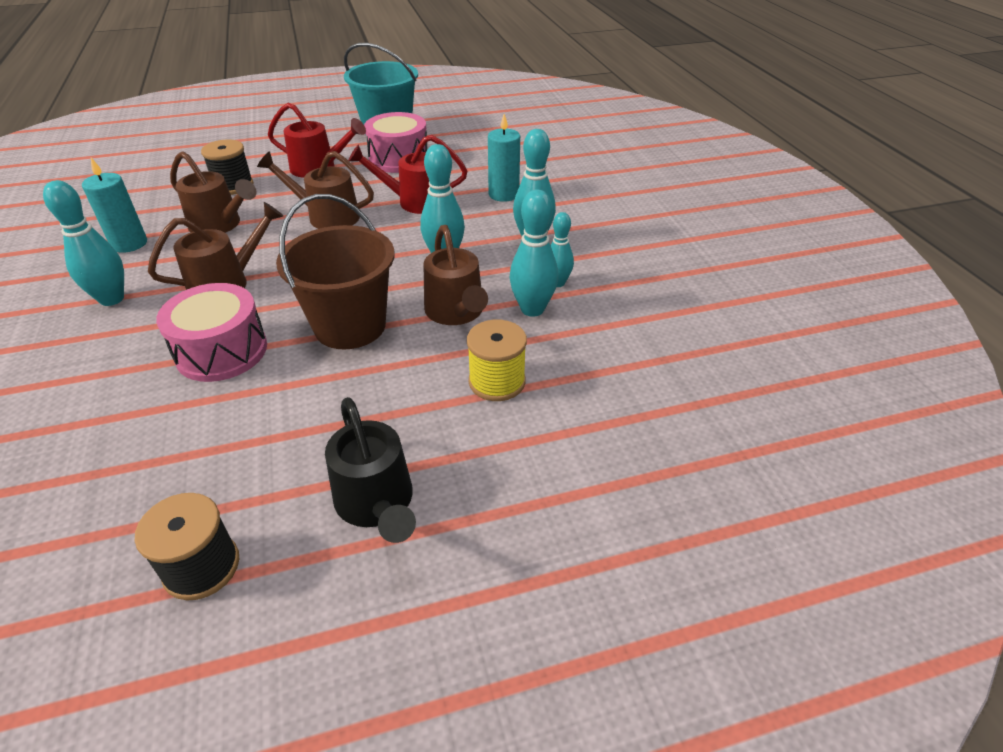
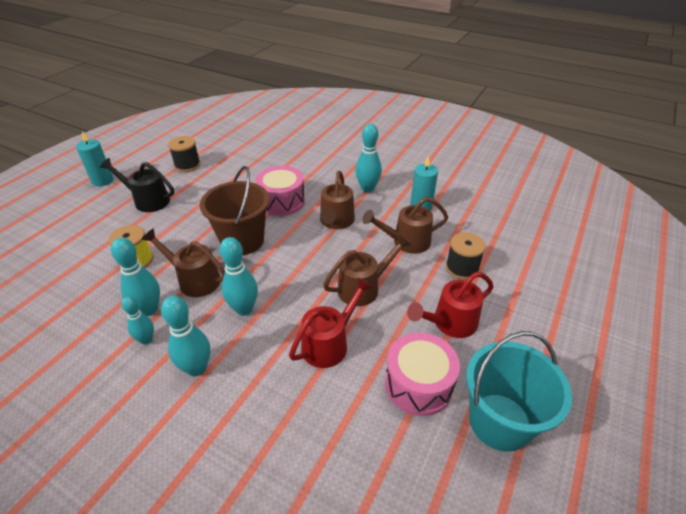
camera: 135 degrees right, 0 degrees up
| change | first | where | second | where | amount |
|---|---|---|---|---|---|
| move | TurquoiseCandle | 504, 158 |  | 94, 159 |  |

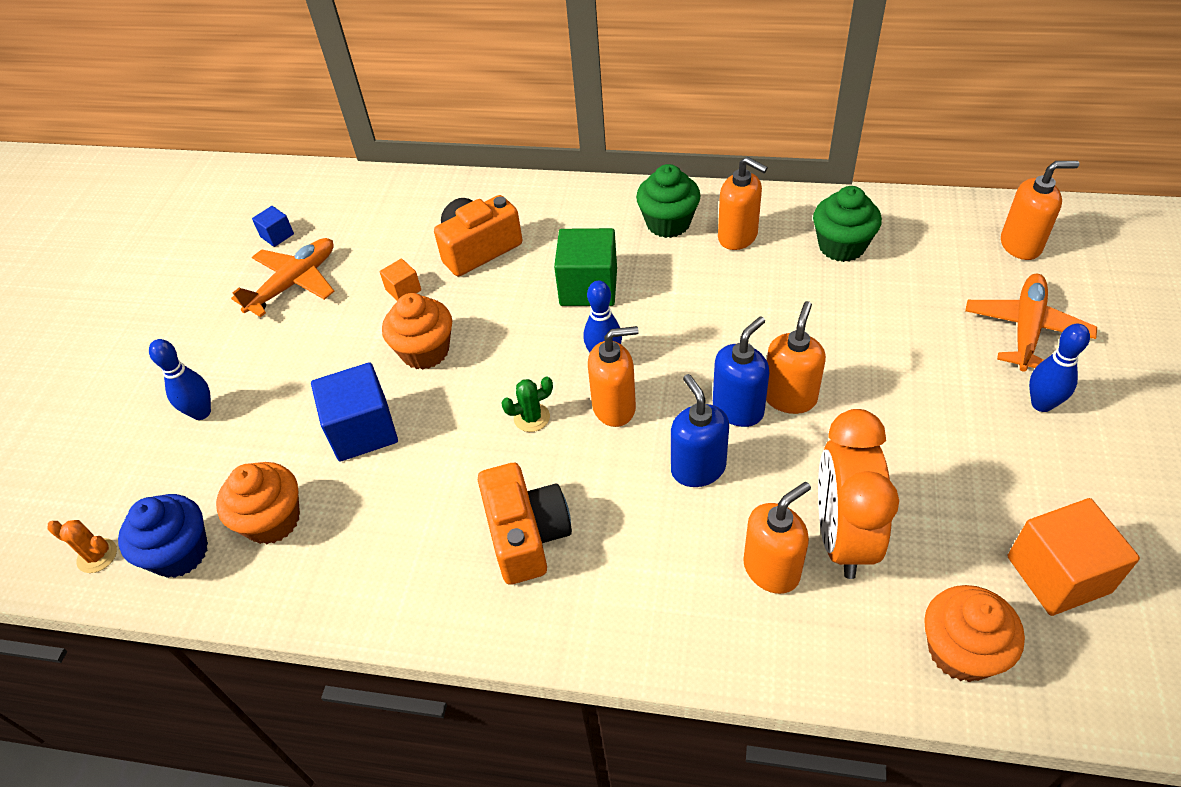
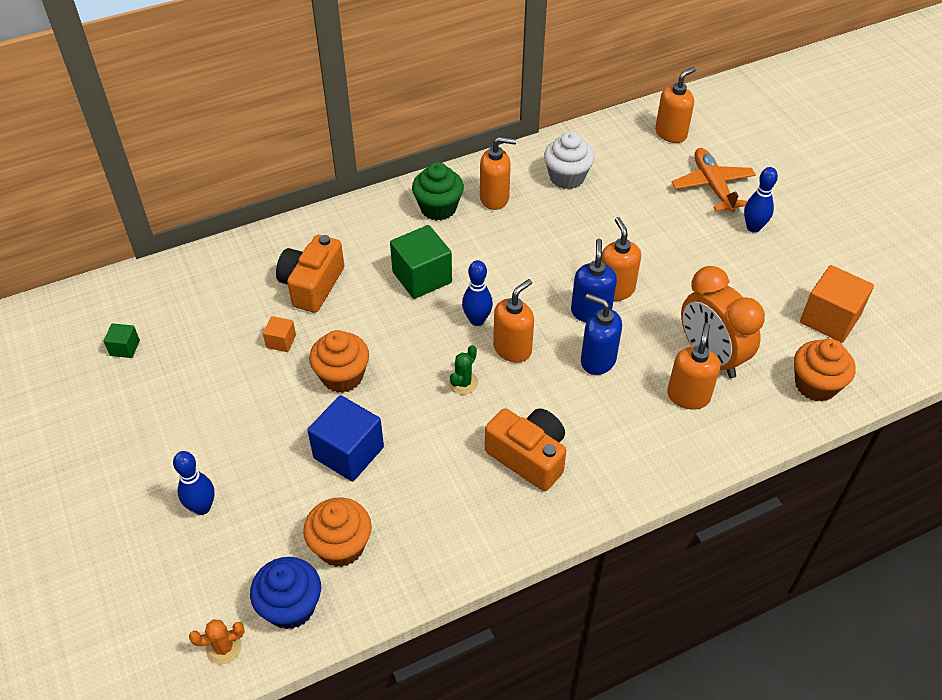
camera: 40 degrees left, 0 degrees up
| change | first | where | second | where | amount |
|---|---|---|---|---|---|
| recolor | BlueCube | 273, 226 | GreenCube | 122, 340 |  |
| recolor | GreenCupcake | 847, 224 | WhiteCupcake | 569, 160 |  |
| delete | OrangePlane | 282, 277 |  |  |  |

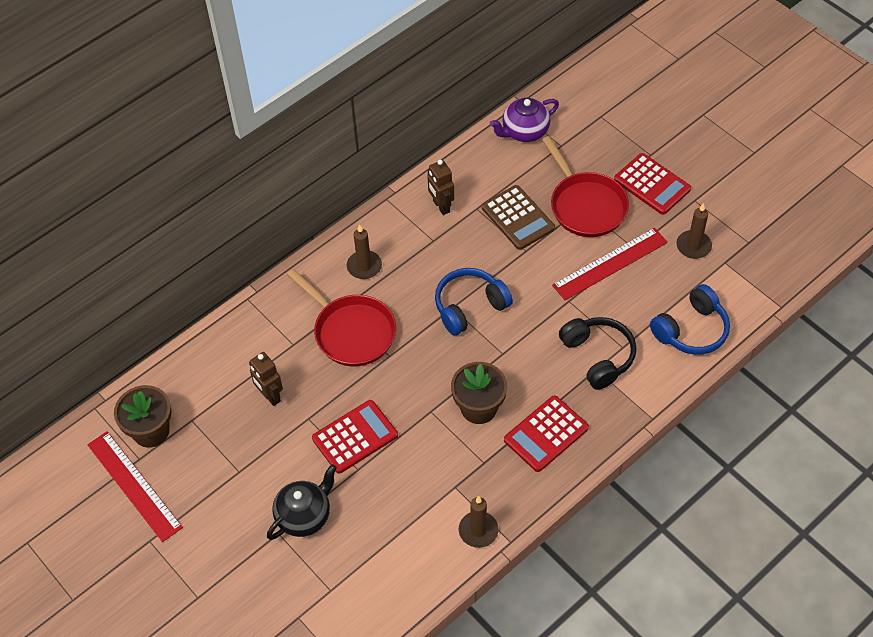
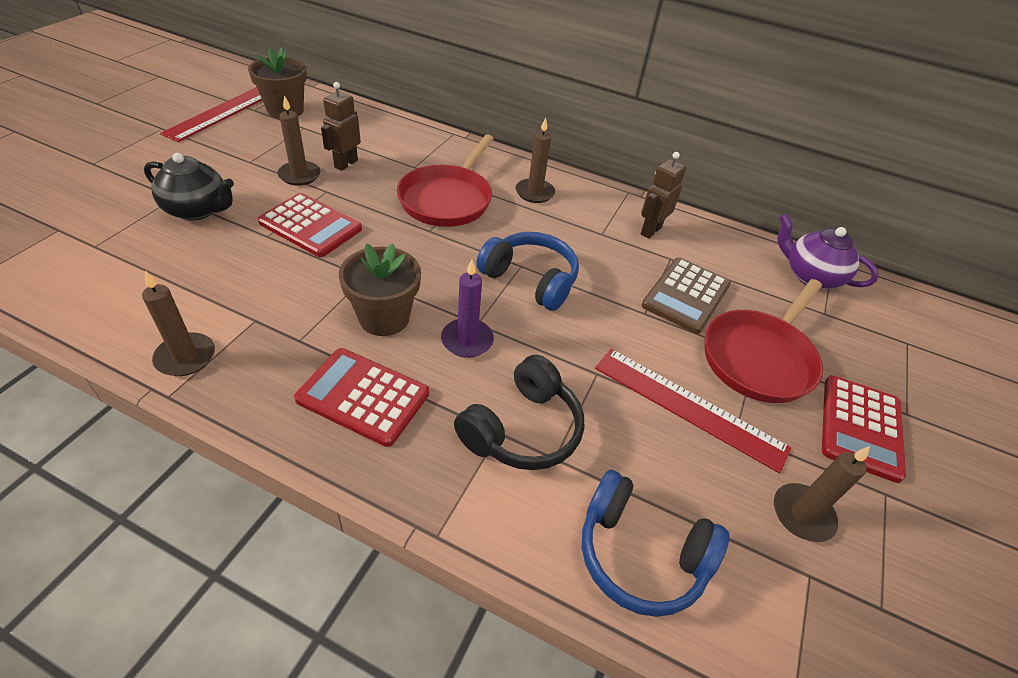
camera: 60 degrees right, 10 degrees down
| change | first | where | second | where | amount |
|---|---|---|---|---|---|
| insert |  |  | BrownCandle | 299, 140 |  |
| insert |  |  | PurpleCandle | 467, 309 |  |

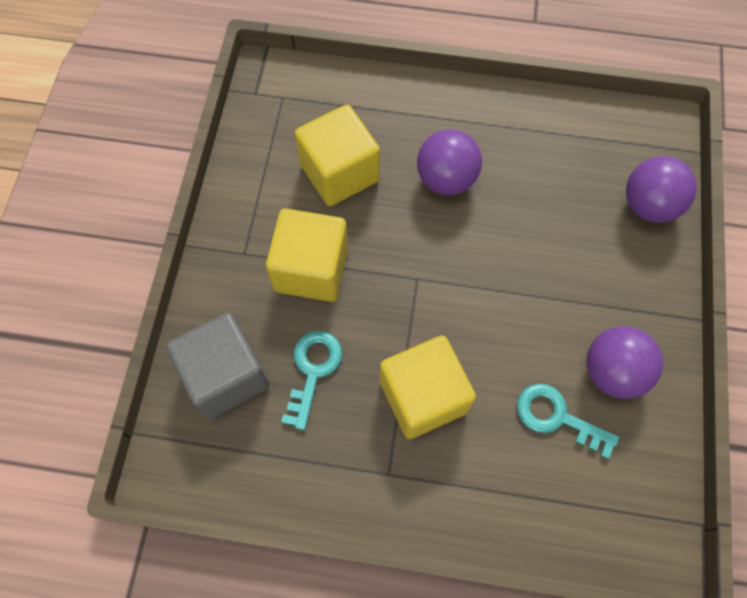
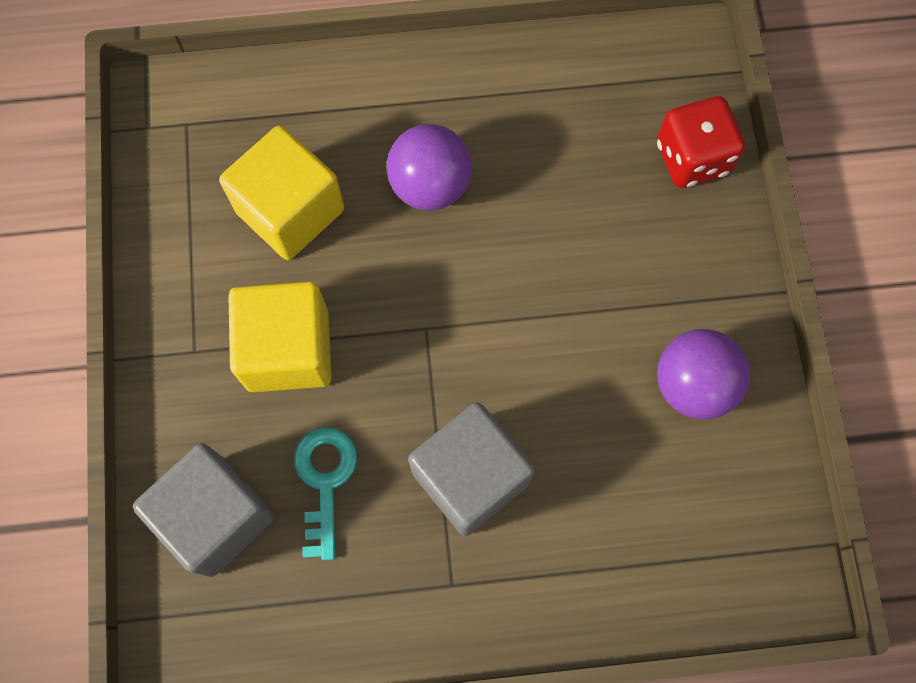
camera: 15 degrees left, 5 degrees up
| change | first | where | second | where | amount |
|---|---|---|---|---|---|
| recolor | YellowCube | 428, 387 | GreyCube | 471, 469 |  |
| replace | PurpleBall | 661, 189 | RedDice | 701, 142 |  |
| delete | TurquoiseKey | 568, 421 |  |  |  |

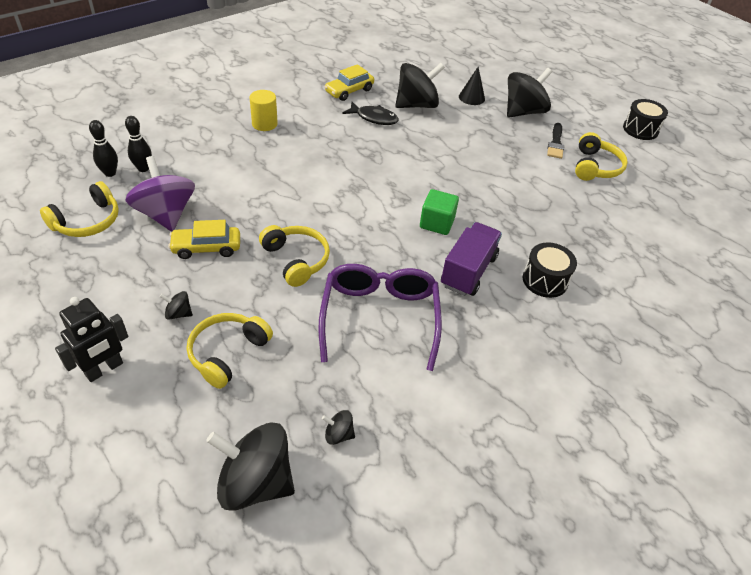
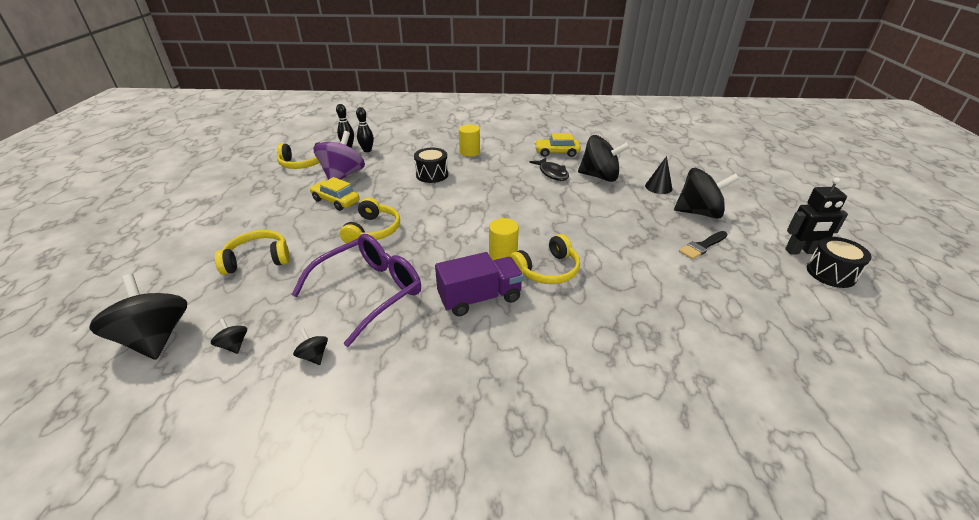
camera: 45 degrees right, 10 degrees down
| change | first | where | second | where | amount |
|---|---|---|---|---|---|
| move | BlackSpinningTop | 176, 305 |  | 310, 347 |  |
| move | BlackDrum | 550, 270 |  | 431, 165 |  |
| replace | GreenCube | 439, 212 | YellowCylinder | 504, 239 |  |
| move | YellowHeadphones | 601, 156 |  | 544, 259 |  |
| move | BlackRobot | 91, 339 |  | 816, 216 |  |

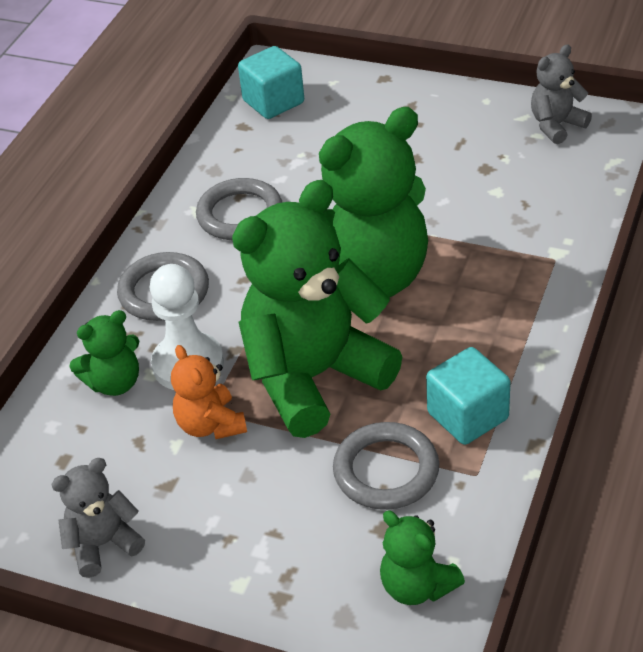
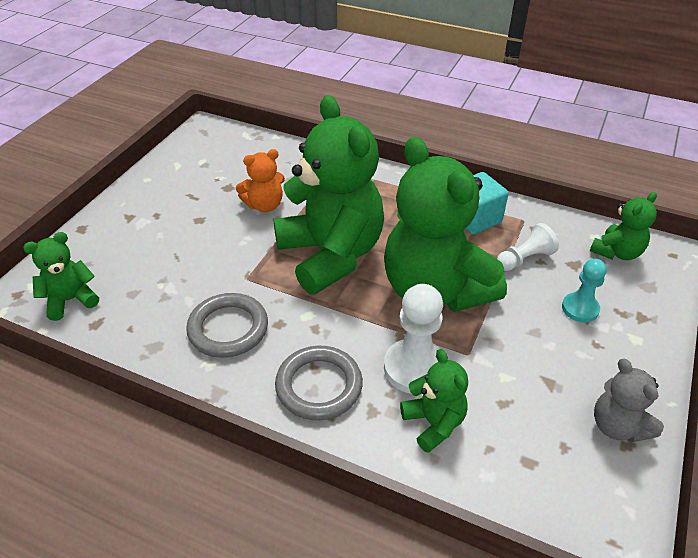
camera: 90 degrees left, 0 degrees up
| change | first | where | second | where | amount |
|---|---|---|---|---|---|
| replace | TurquoiseCube | 271, 82 | GreenTeddyBear | 61, 276 |  |
| move | OrangeTeddyBear | 209, 392 |  | 260, 180 |  |
| replace | GreyRing | 386, 466 | WhitePawn | 528, 247 |  |
| insert |  |  | TurquoisePawn | 584, 290 |  |
| delete | GreyTeddyBear | 561, 94 |  |  |  |

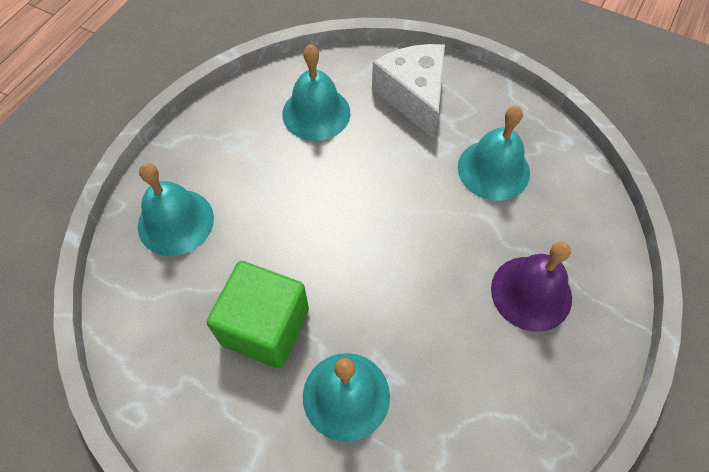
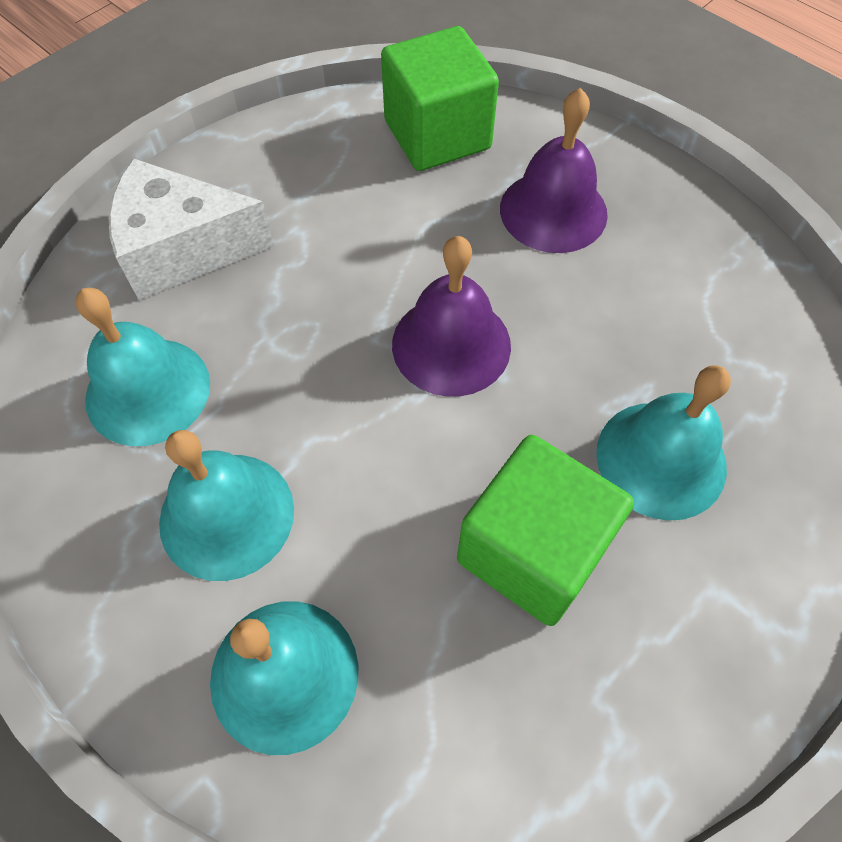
camera: 75 degrees left, 0 degrees up
| change | first | where | second | where | amount |
|---|---|---|---|---|---|
| move | TurquoiseBell | 494, 153 |  | 226, 505 |  |
| insert |  |  | GreenCube | 440, 98 |  |
| insert |  |  | PurpleBell | 451, 316 |  |

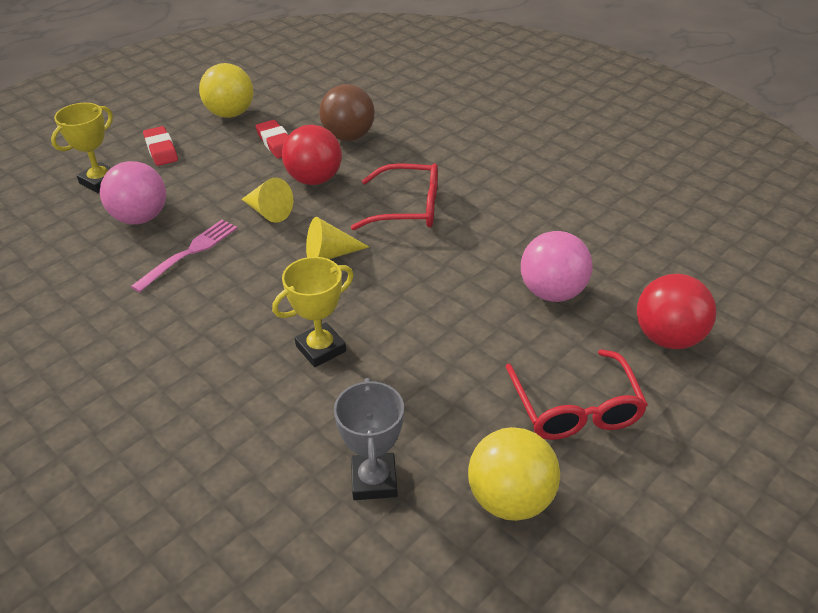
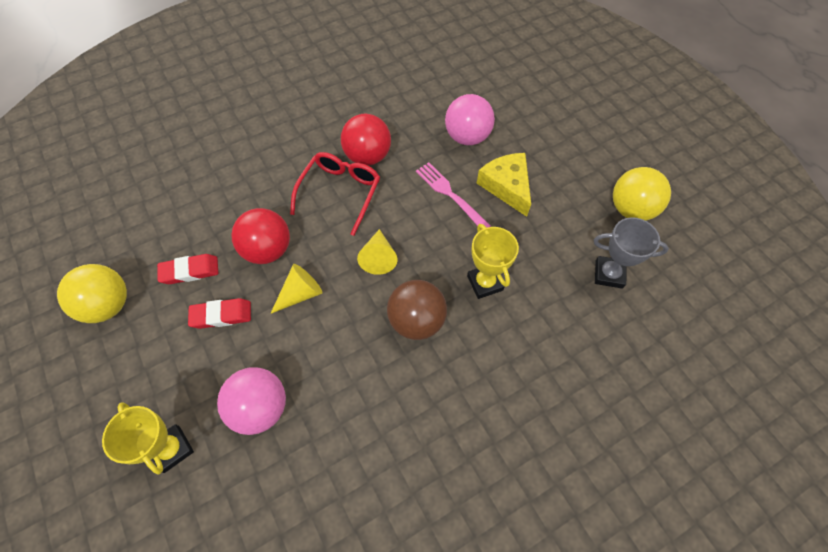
camera: 75 degrees left, 20 degrees up
| change | first | where | second | where | amount |
|---|---|---|---|---|---|
| move | RedEraser | 160, 146 |  | 219, 313 |  |
| move | RedBall | 676, 311 |  | 366, 139 |  |
| move | BrownBall | 347, 112 |  | 417, 310 |  |
| move | PinkFork | 184, 256 |  | 453, 195 |  |
| insert |  |  | YellowCheese | 504, 185 |  |
| delete | RedGlasses | 577, 394 |  |  |  |

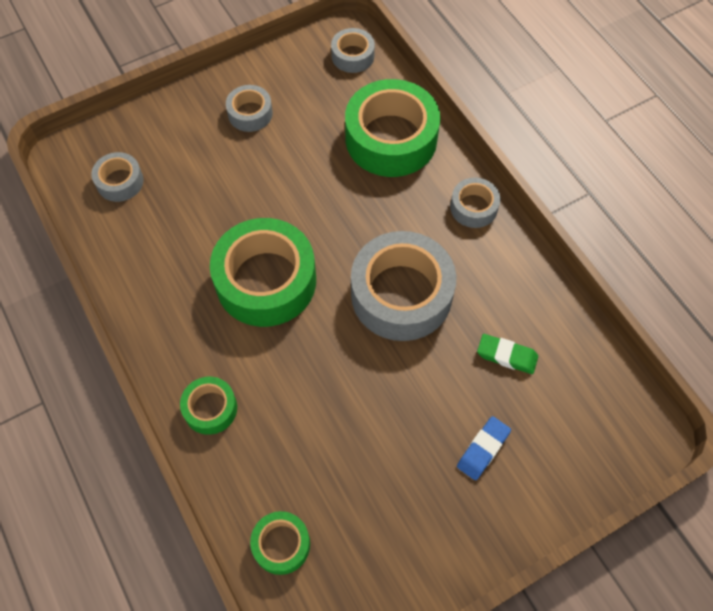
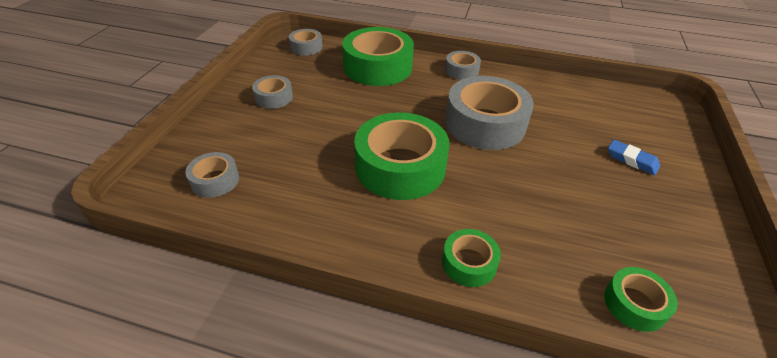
camera: 45 degrees left, 20 degrees down
| change | first | where | second | where | amount |
|---|---|---|---|---|---|
| rotate | BlueEraser | 484, 448 |  | 634, 157 | 45 degrees counterclockwise |
| delete | GreenEraser | 507, 354 |  |  |  |

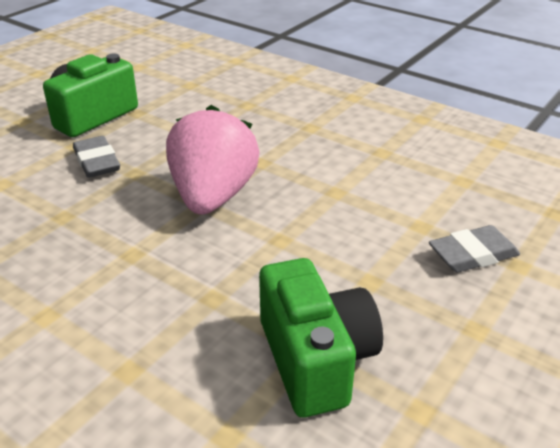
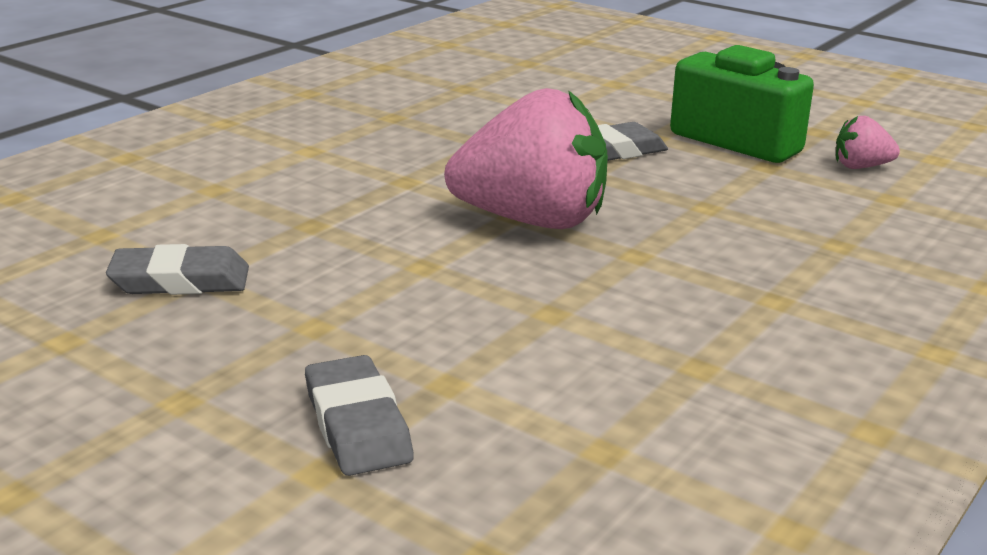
camera: 90 degrees right, 10 degrees down
| change | first | where | second | where | amount |
|---|---|---|---|---|---|
| replace | GreenCamera | 321, 337 | GreyEraser | 177, 269 |  |
| insert |  |  | PinkStrawberry | 868, 142 |  |

